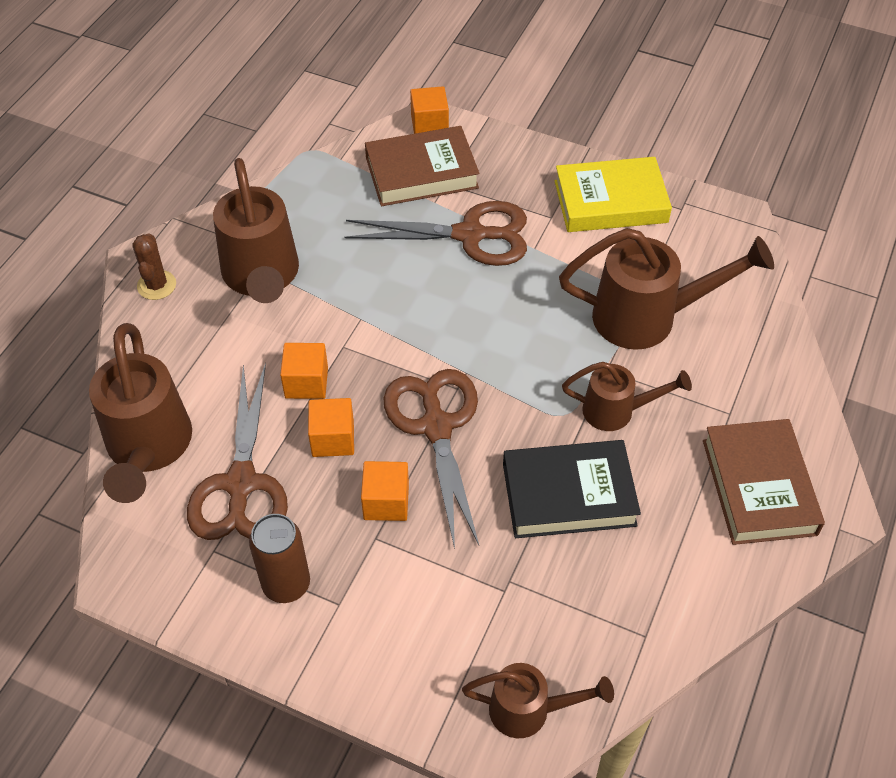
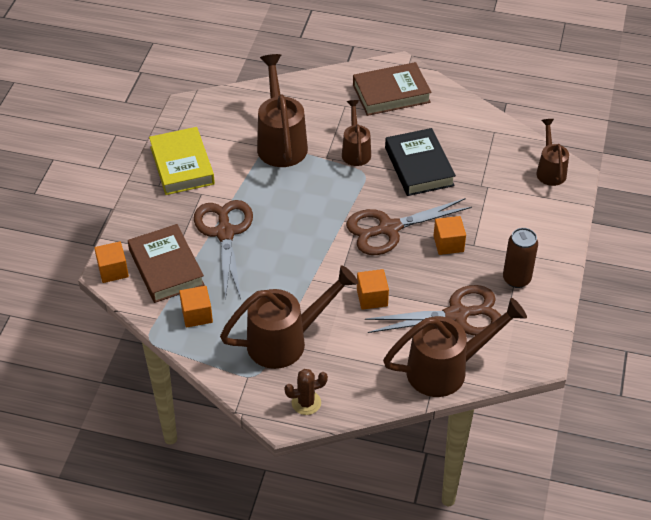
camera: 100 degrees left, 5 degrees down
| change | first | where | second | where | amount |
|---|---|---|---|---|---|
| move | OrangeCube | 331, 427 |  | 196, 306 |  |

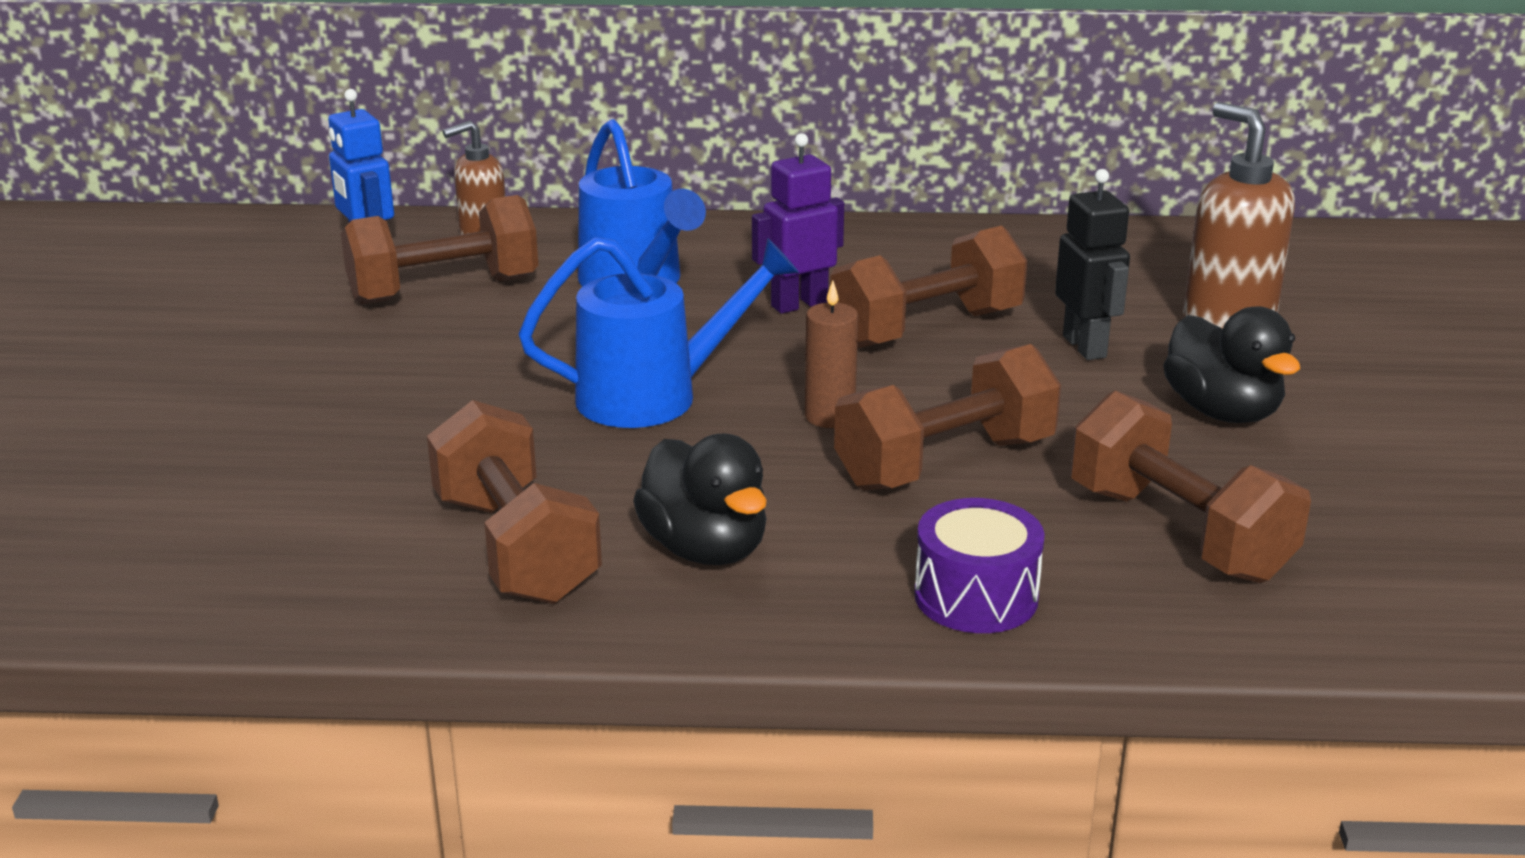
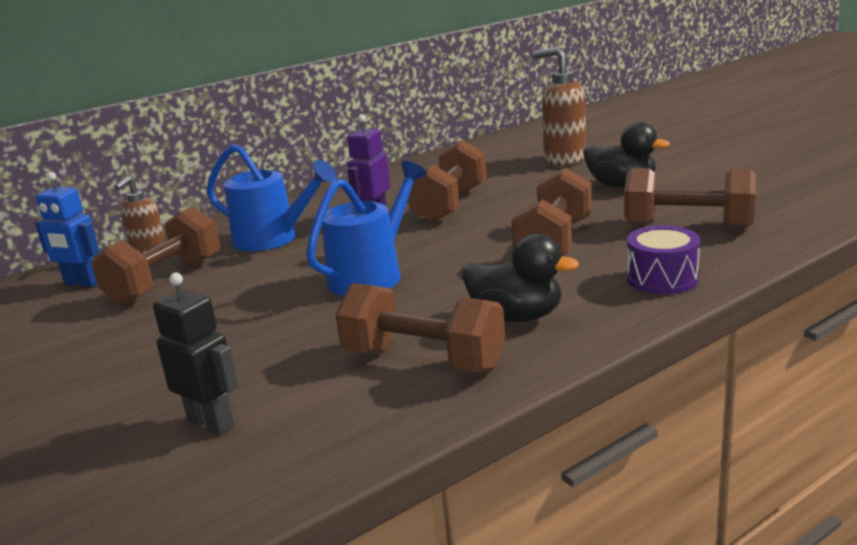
camera: 35 degrees left, 5 degrees down
| change | first | where | second | where | amount |
|---|---|---|---|---|---|
| move | BlackRobot | 1092, 264 |  | 196, 354 |  |
| delete | BrownCandle | 831, 354 |  |  |  |

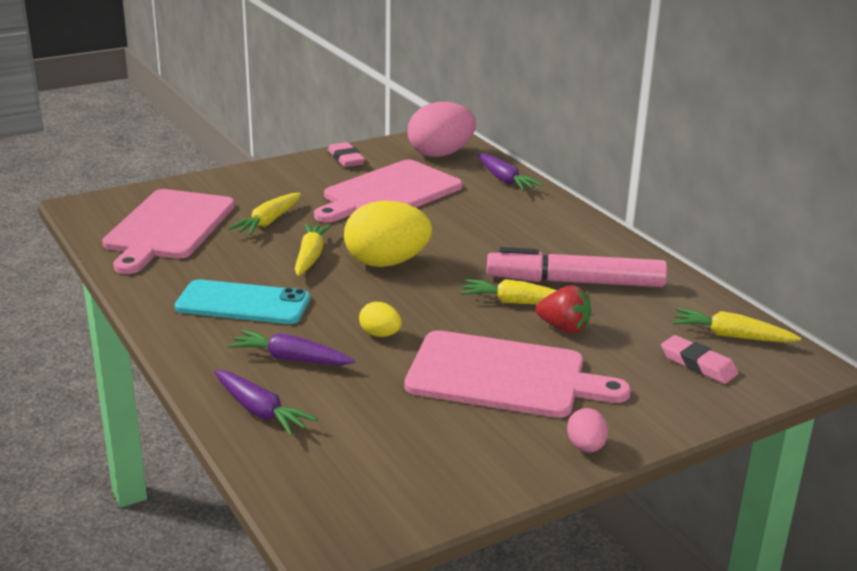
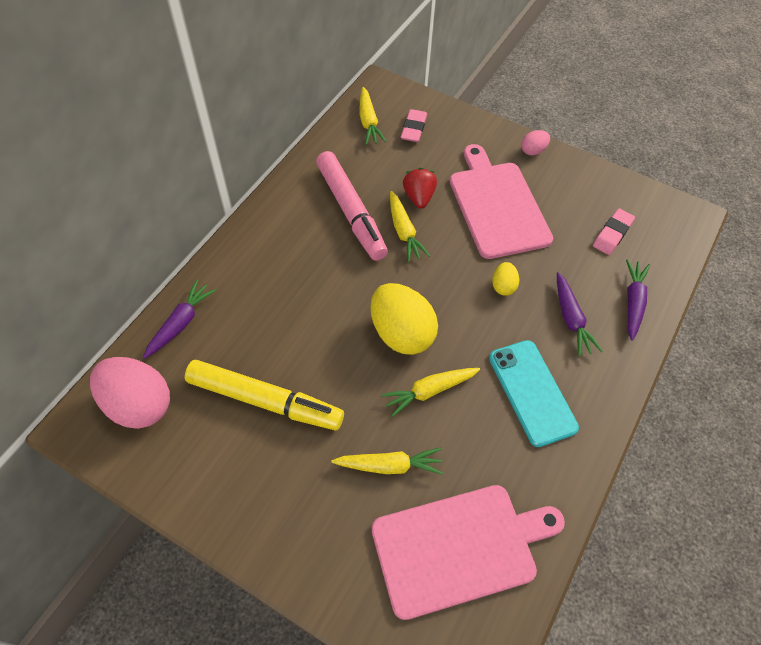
camera: 120 degrees left, 30 degrees up
| change | first | where | second | where | amount |
|---|---|---|---|---|---|
| replace | PinkCuttingBoard | 388, 191 | YellowMarker | 264, 395 |  |
| move | PinkEraser | 346, 154 |  | 614, 231 |  |

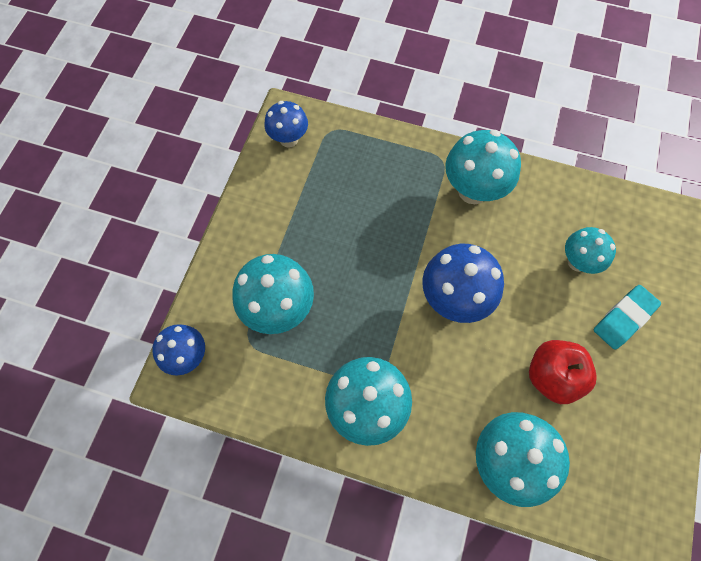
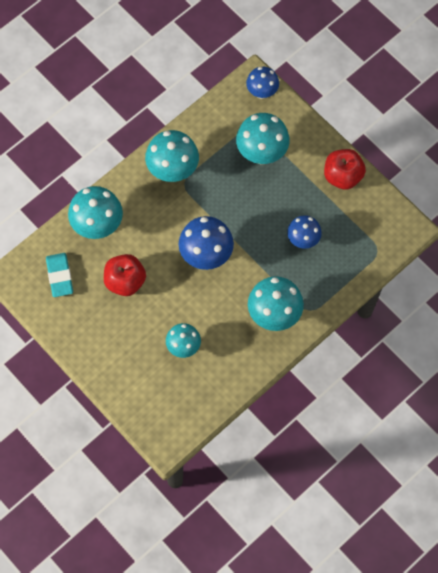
camera: 120 degrees right, 0 degrees up
| change | first | where | second | where | amount |
|---|---|---|---|---|---|
| move | TurquoiseEraser | 627, 317 |  | 59, 275 |  |
| move | BlueMushroom | 286, 124 |  | 304, 232 |  |
| insert |  |  | RedApple | 345, 169 |  |

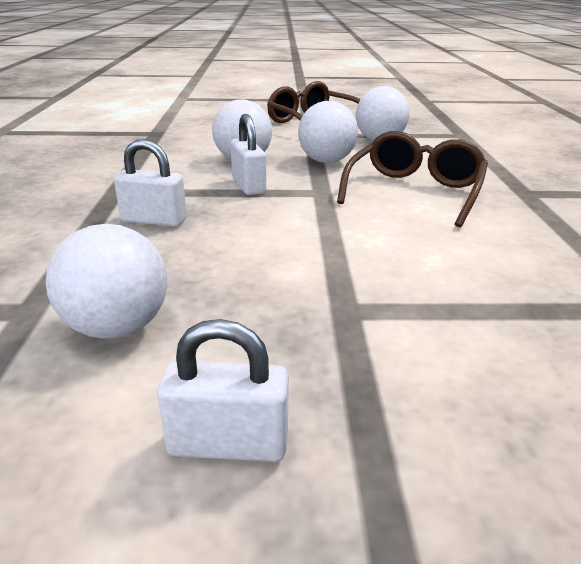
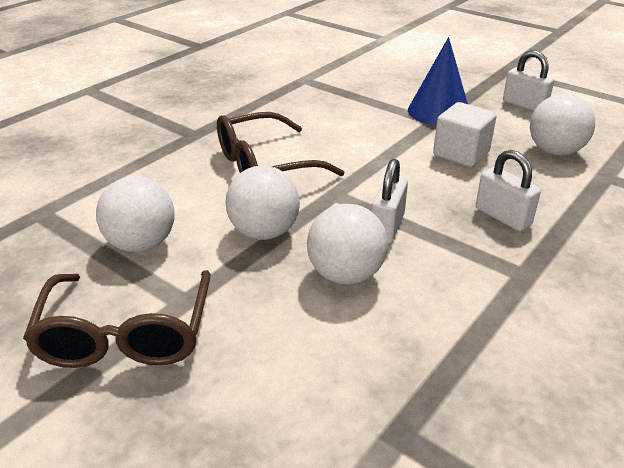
camera: 140 degrees left, 5 degrees up
| change | first | where | second | where | amount |
|---|---|---|---|---|---|
| insert |  |  | BlueCone | 438, 81 |  |
| insert |  |  | WhiteCube | 465, 134 |  |

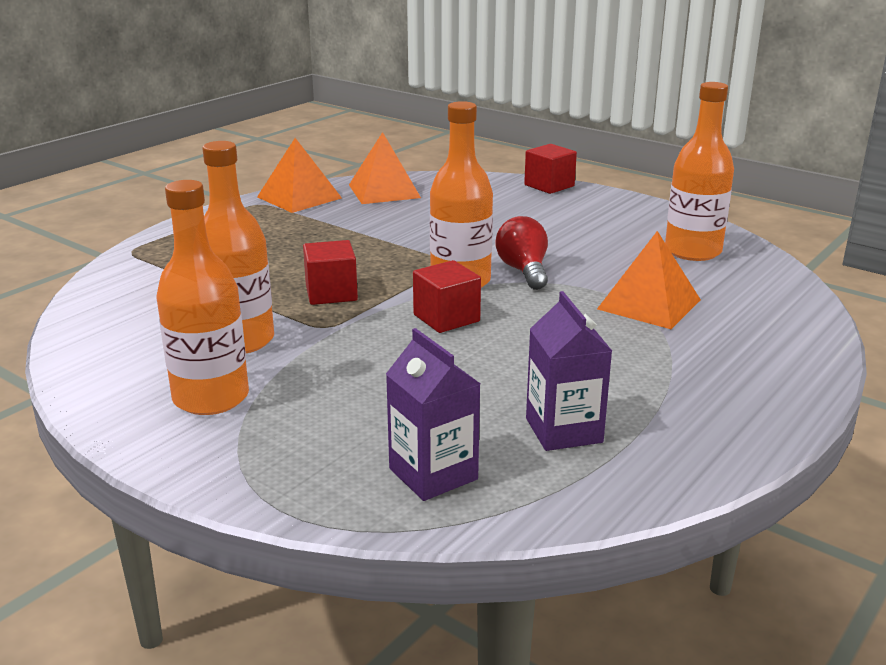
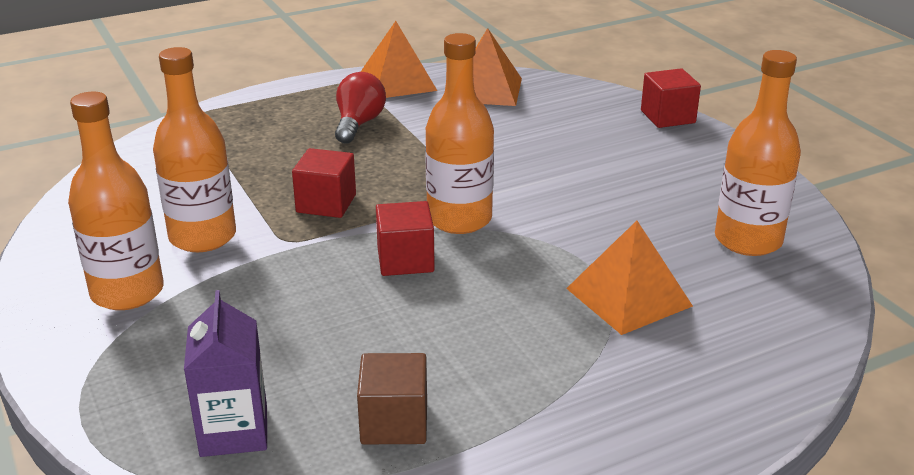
camera: 25 degrees right, 5 degrees up
| change | first | where | second | where | amount |
|---|---|---|---|---|---|
| move | RedLightBulb | 521, 253 |  | 360, 108 |  |
| replace | PurpleCarton | 569, 371 | BrownCube | 392, 398 |  |

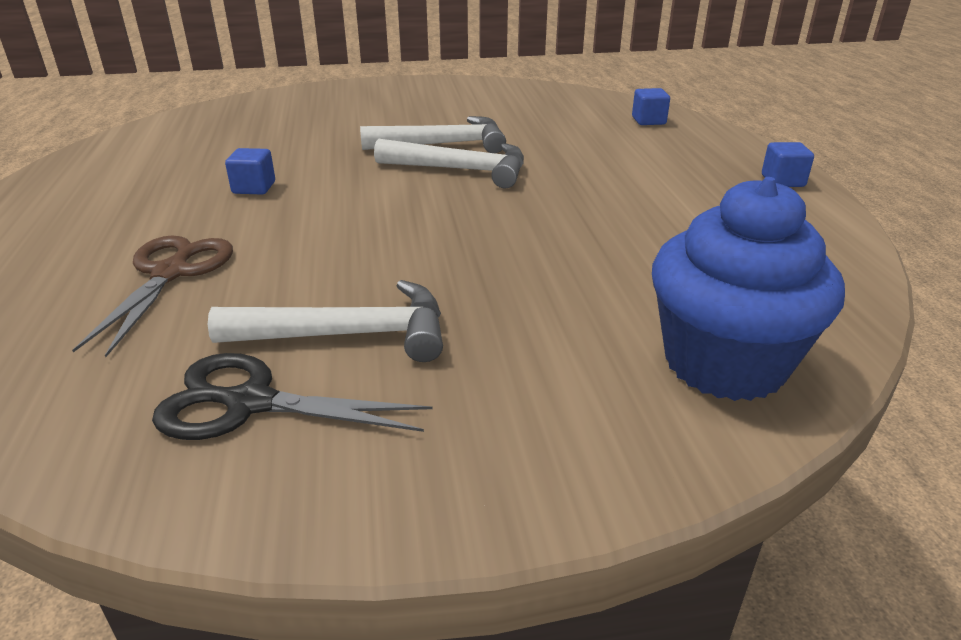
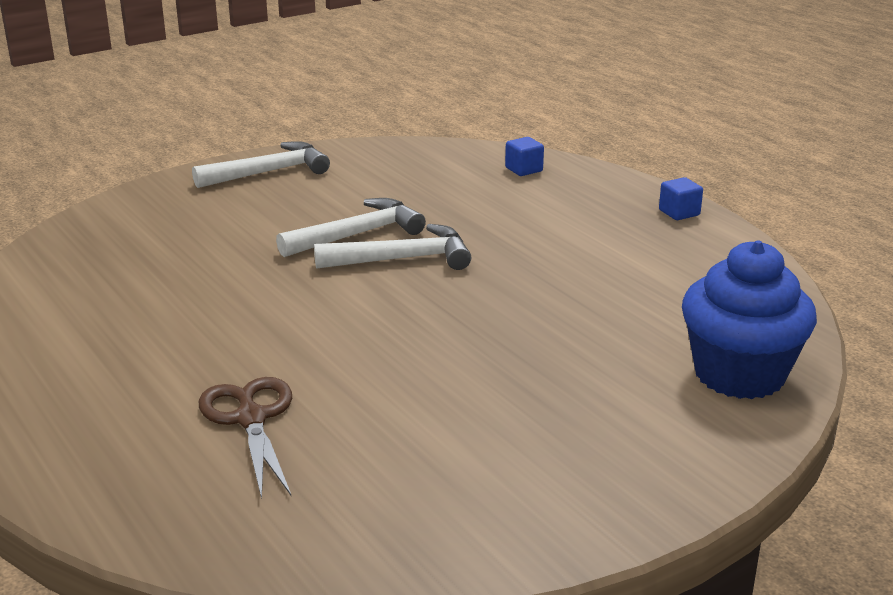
camera: 25 degrees left, 5 degrees down
| change | first | where | second | where | amount |
|---|---|---|---|---|---|
| move | WhiteHammer | 325, 321 |  | 261, 164 |  |
| delete | BlackScissors | 292, 396 |  |  |  |
| delete | BlueCube | 250, 171 |  |  |  |

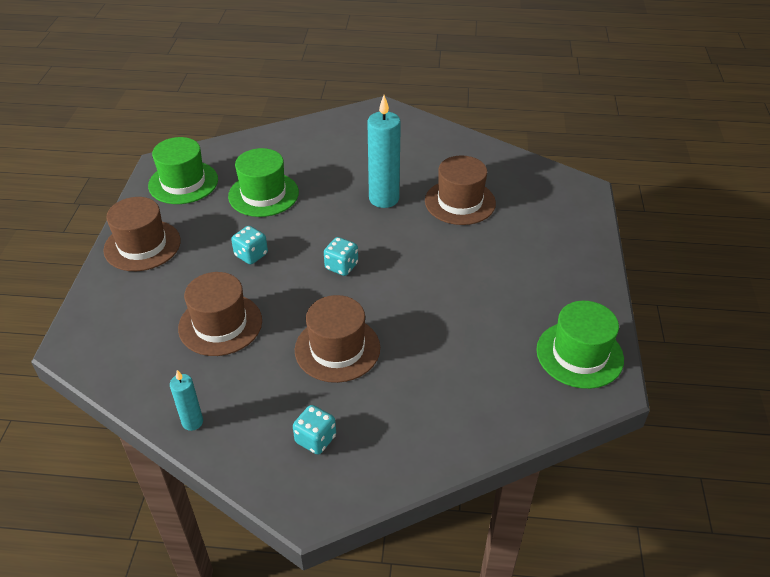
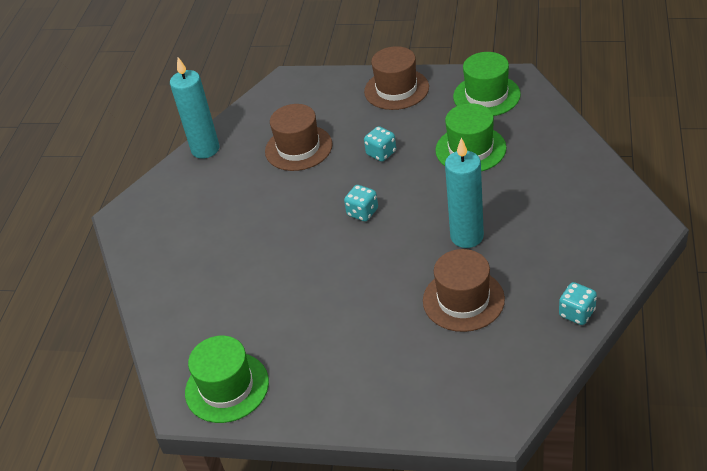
camera: 100 degrees right, 0 degrees up
| change | first | where | second | where | amount |
|---|---|---|---|---|---|
| resize | TurquoiseCandle | 186, 400 |  | 194, 108 | x1.88 |
| move | TurquoiseDice | 314, 430 |  | 578, 303 |  |
| delete | BrownHat | 337, 339 |  |  |  |

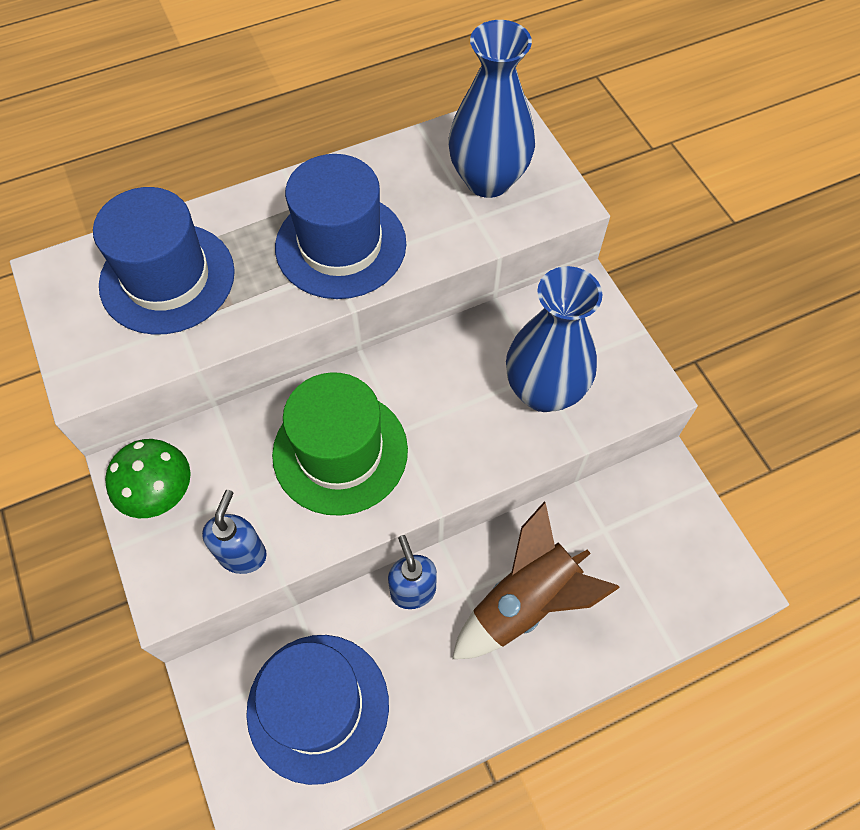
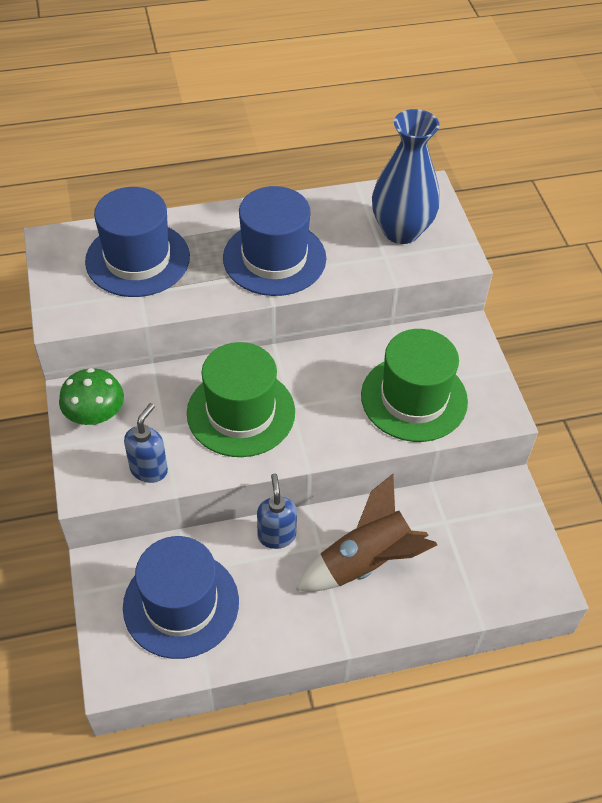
camera: 10 degrees right, 10 degrees down
| change | first | where | second | where | amount |
|---|---|---|---|---|---|
| replace | BlueVase | 554, 339 | GreenHat | 414, 385 |  |

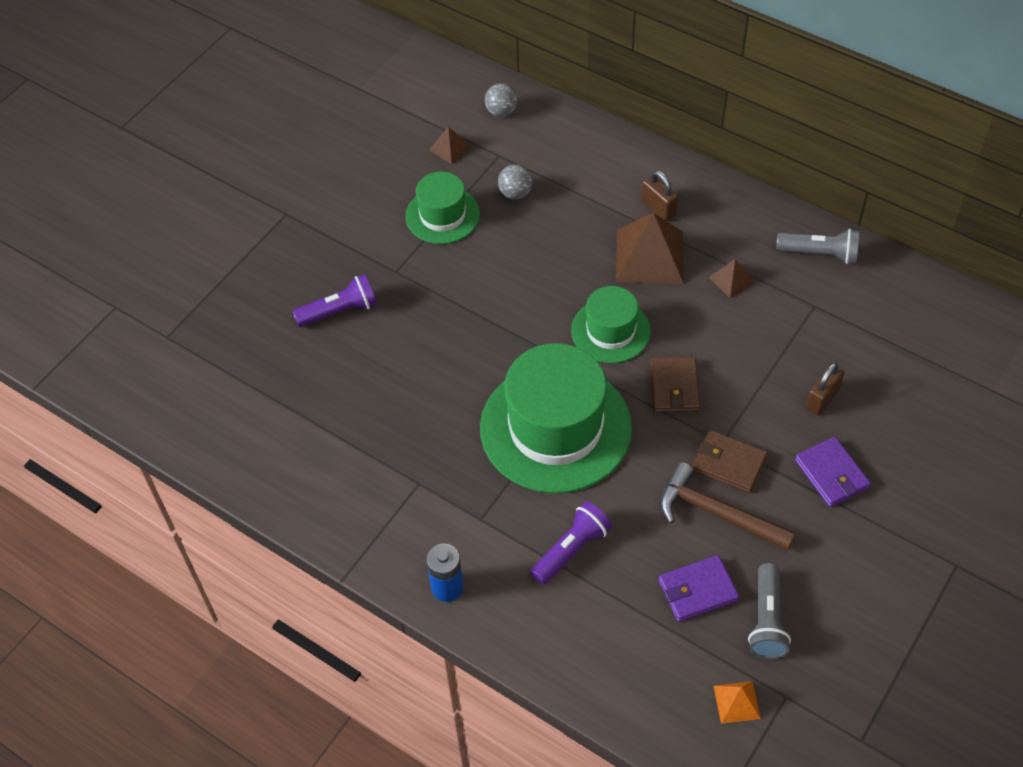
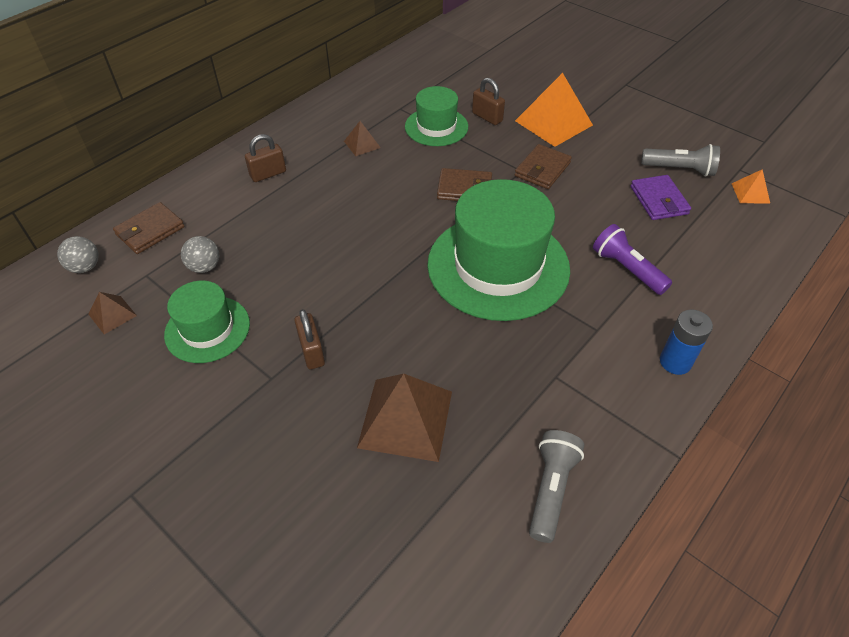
camera: 85 degrees left, 5 degrees down
| change | first | where | second | where | amount |
|---|---|---|---|---|---|
| insert |  |  | BrownWallet | 149, 228 |  |
| insert |  |  | BrownPadlock | 309, 339 |  |
| move | BrownPyramid | 650, 248 |  | 404, 418 |  |
| move | GreenHat | 611, 324 |  | 436, 116 |  |
| replace | PurpleWallet | 833, 472 | OrangePyramid | 554, 110 |  |
| move | GreyFlashlight | 817, 246 |  | 557, 486 |  |
| delete | PurpleFlashlight | 335, 300 |  |  |  |
| delete | BrownHammer | 728, 506 |  |  |  |

